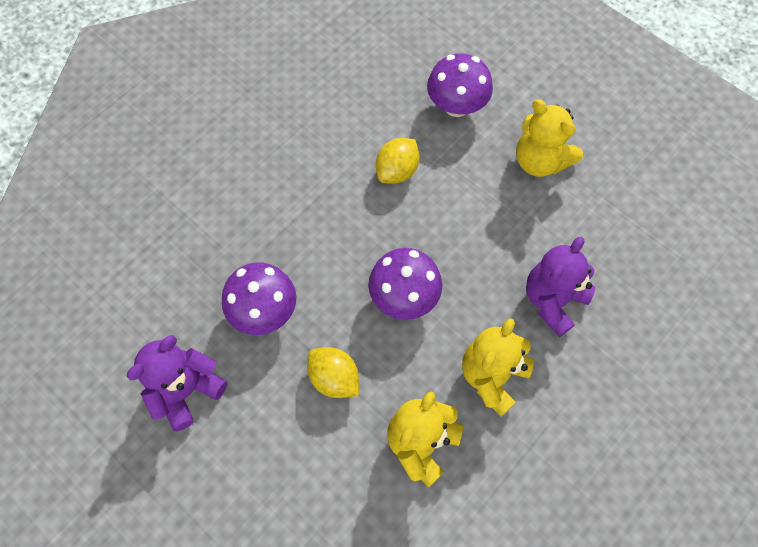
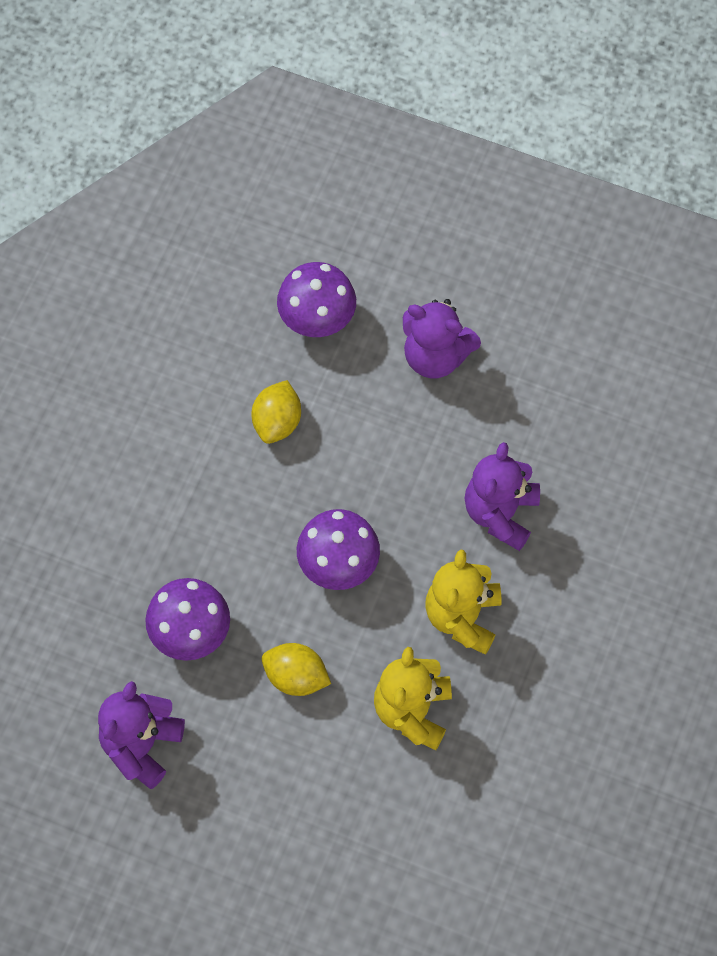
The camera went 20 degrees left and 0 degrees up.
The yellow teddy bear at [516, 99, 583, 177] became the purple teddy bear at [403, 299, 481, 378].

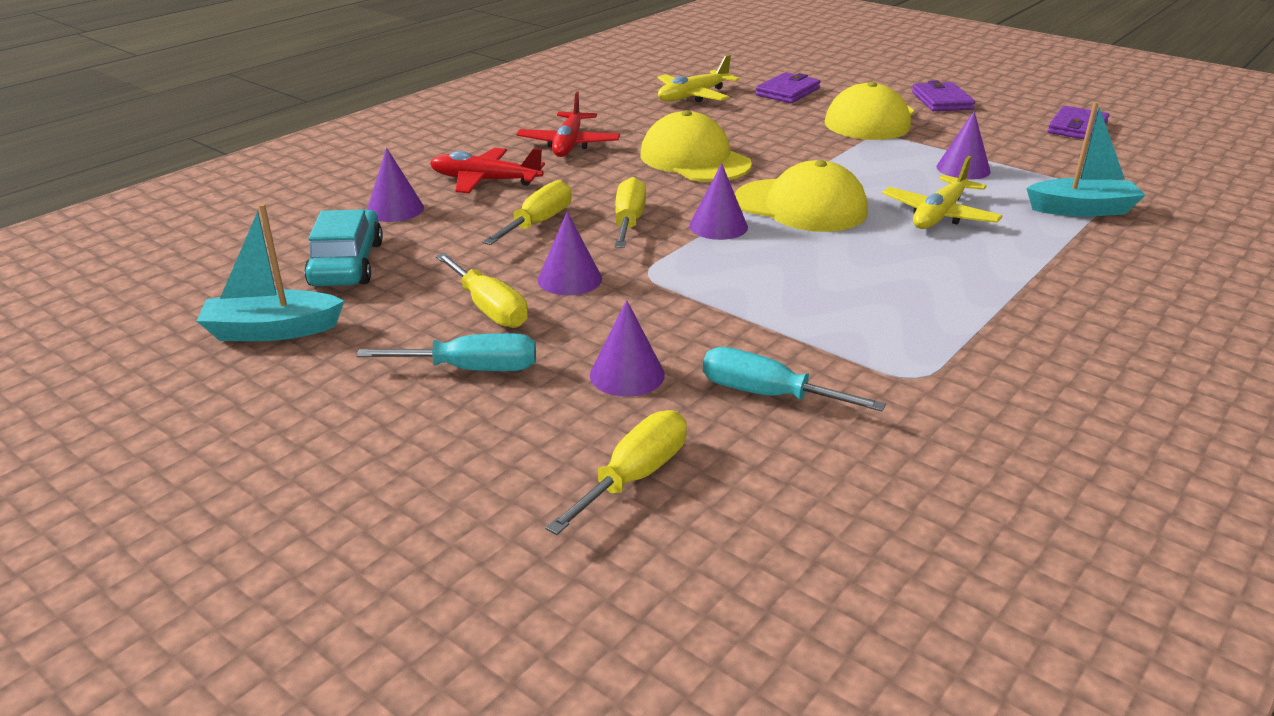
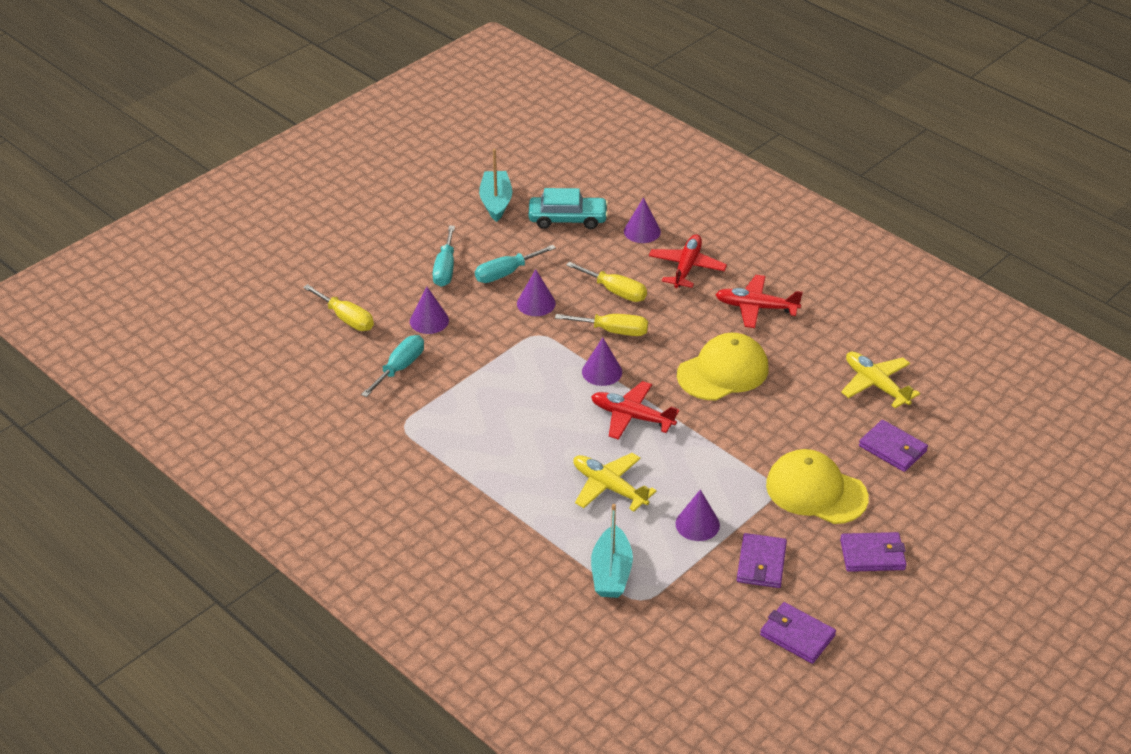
The camera went 95 degrees right and 10 degrees up.
The purple wallet at [737, 533, 787, 588] appeared.
The yellow cap at [734, 160, 868, 232] was replaced by the red plane at [591, 381, 679, 440].
The yellow screwdriver at [435, 253, 528, 328] became the turquoise screwdriver at [475, 245, 556, 283].

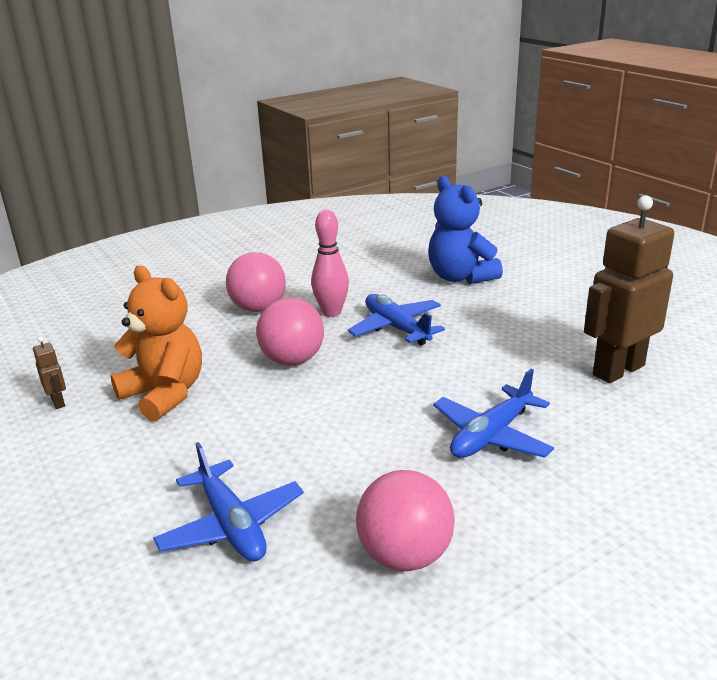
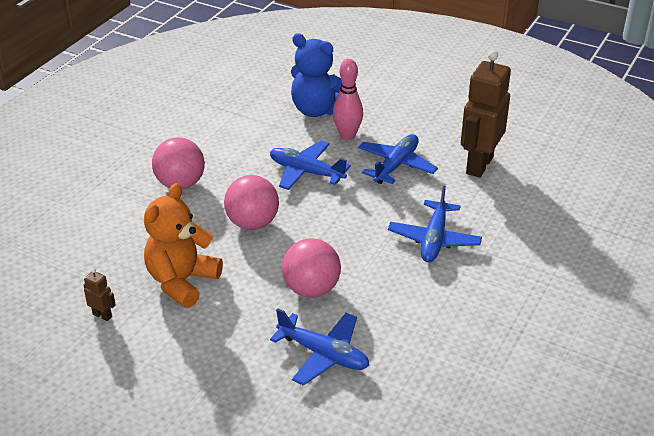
The camera went 30 degrees left and 10 degrees up.
The blue plane at [358, 134, 438, 184] appeared.
The pink bowling pin moved from [311, 210, 349, 317] to [333, 59, 363, 140].
The pink ball moved from [356, 470, 455, 571] to [282, 238, 341, 298].
The orange teddy bear at [110, 265, 202, 422] turned 75 degrees counterclockwise.

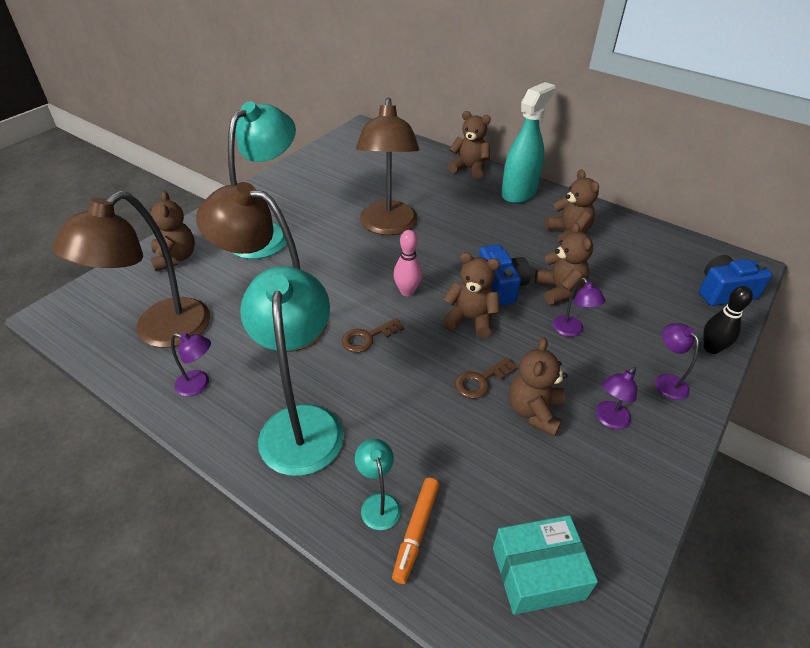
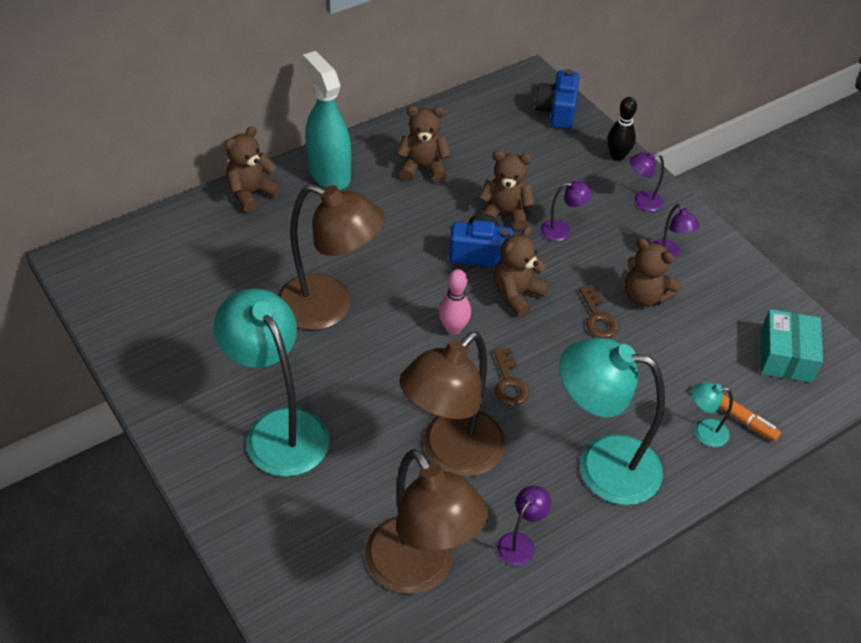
The camera went 70 degrees left and 5 degrees up.
The brown teddy bear at [145, 191, 195, 271] disappeared.

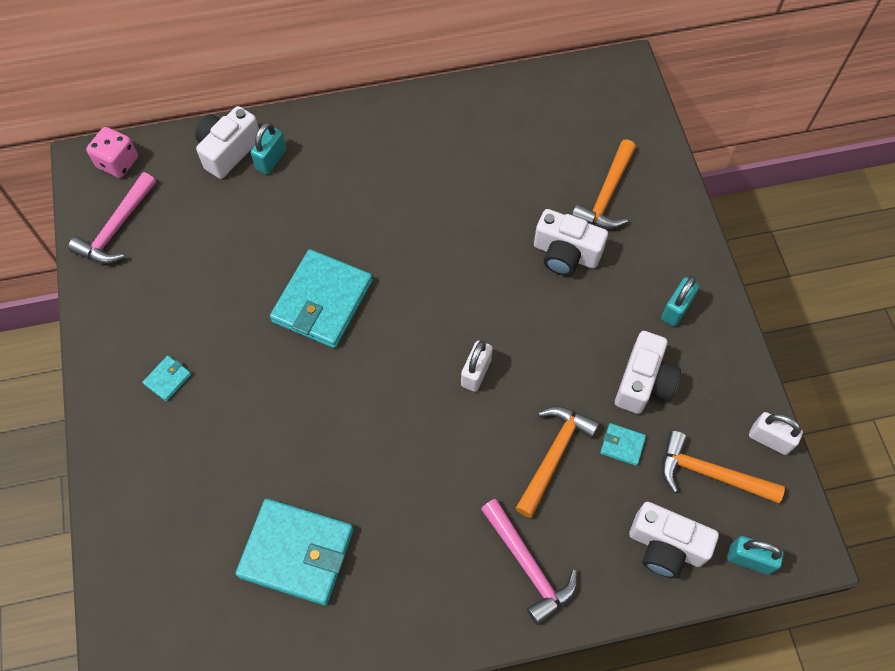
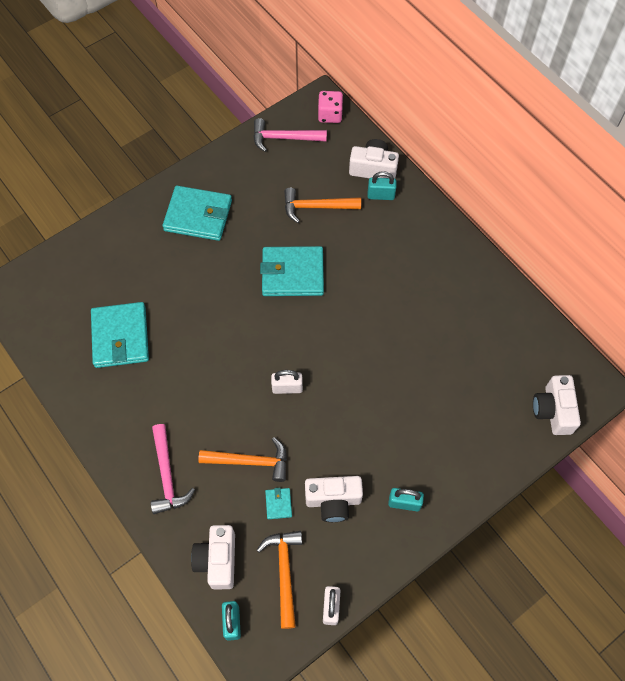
The camera went 65 degrees right and 0 degrees up.
The white camera moved from [534, 209, 608, 276] to [533, 375, 581, 435].
The orange hammer moved from [572, 139, 636, 229] to [284, 188, 361, 223].
The pink hammer at [481, 499, 577, 625] turned 45 degrees counterclockwise.
The turquoise wallet at [142, 356, 191, 401] changed to 2.36 times the size.

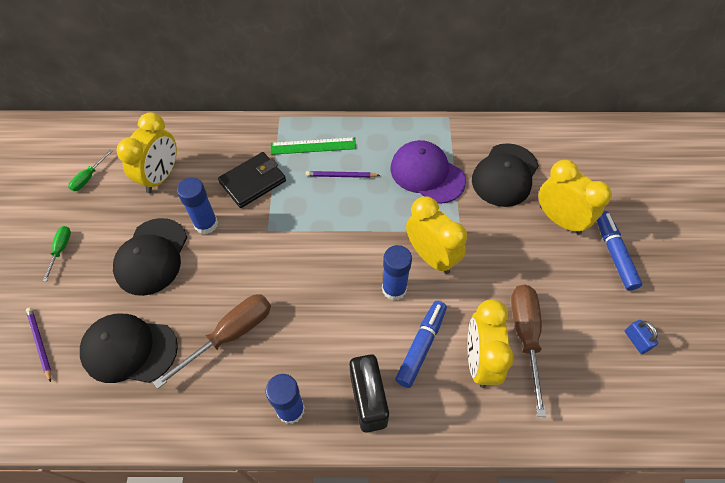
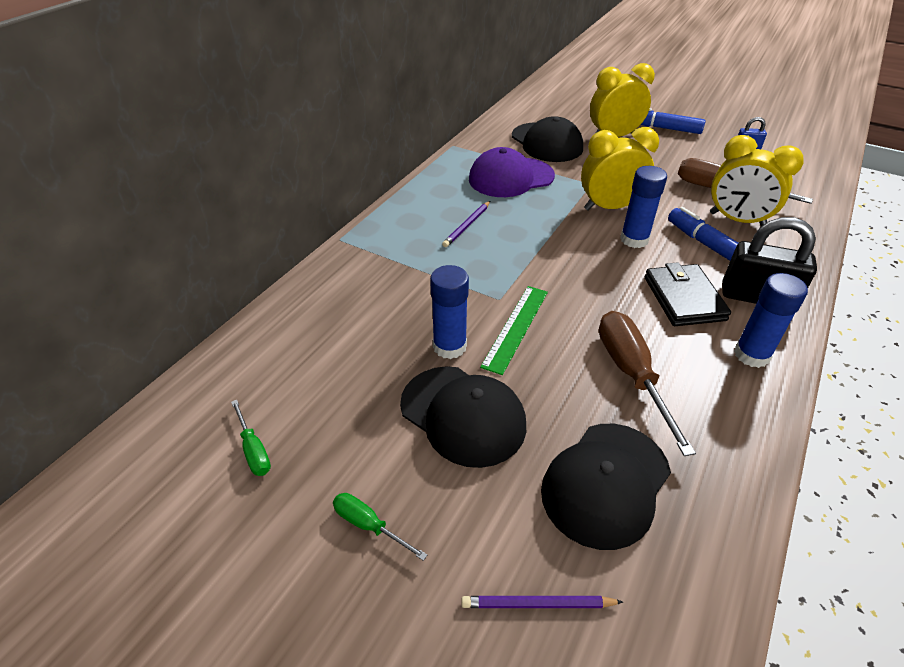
The camera went 60 degrees left and 15 degrees down.
The yellow clock at [116, 112, 177, 193] disappeared.
The black wallet moved from [218, 152, 286, 208] to [645, 262, 731, 326].
The green ruler moved from [271, 137, 356, 155] to [480, 286, 548, 375].

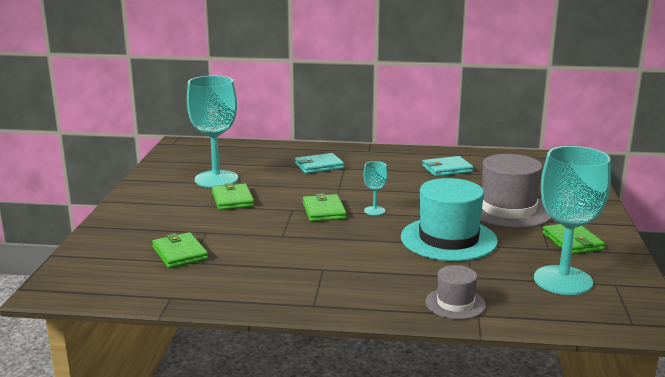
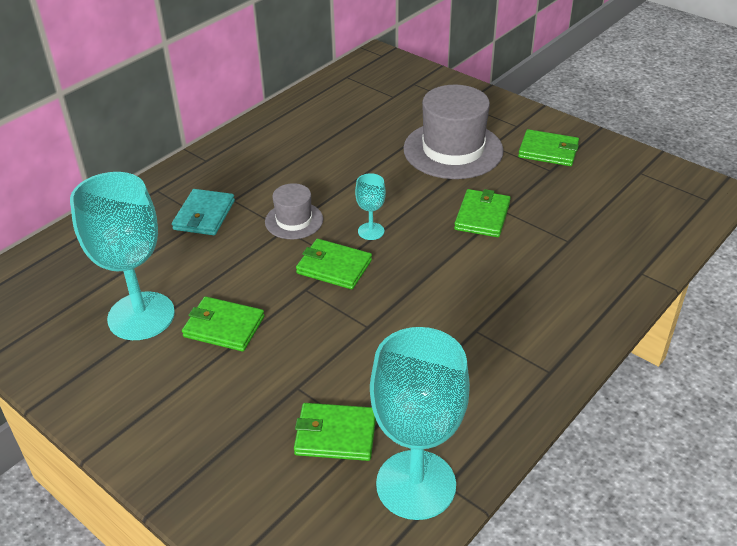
The camera went 55 degrees left and 20 degrees up.
The turquoise wallet at [422, 156, 474, 177] disappeared.
The grey hat moved from [425, 265, 486, 320] to [265, 183, 323, 239].
The turquoise goblet moved from [534, 146, 611, 295] to [370, 327, 470, 520].
The turquoise hat at [401, 178, 498, 261] was replaced by the green wallet at [454, 189, 511, 237].

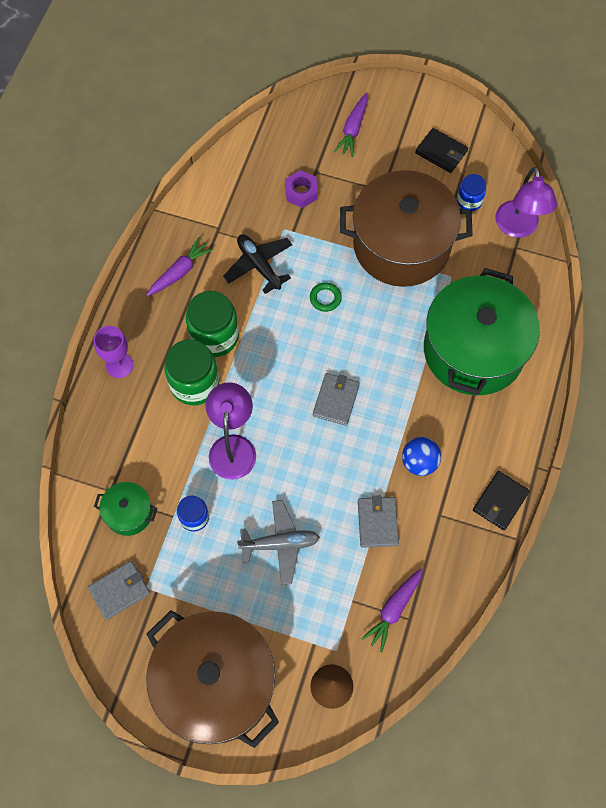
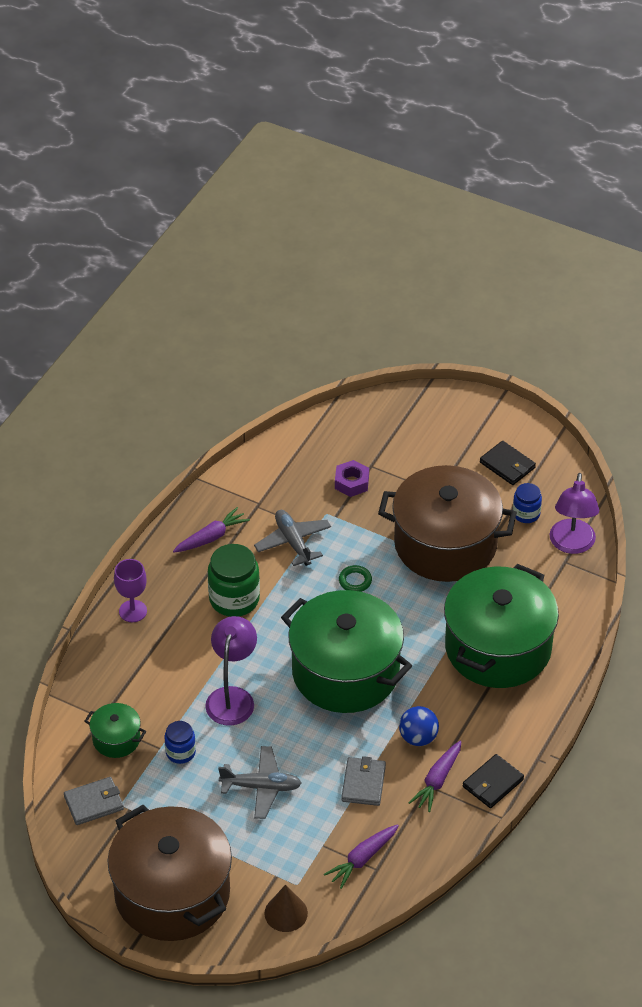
The camera went 10 degrees right and 20 degrees down.
The green jar at [164, 339, 219, 405] disappeared.
The purple carrot moved from [334, 93, 368, 157] to [408, 741, 462, 812].
The grey wallet at [313, 373, 360, 426] was replaced by the green pot at [281, 590, 412, 713].
The black plane at [223, 234, 292, 294] became the grey plane at [254, 510, 331, 566].

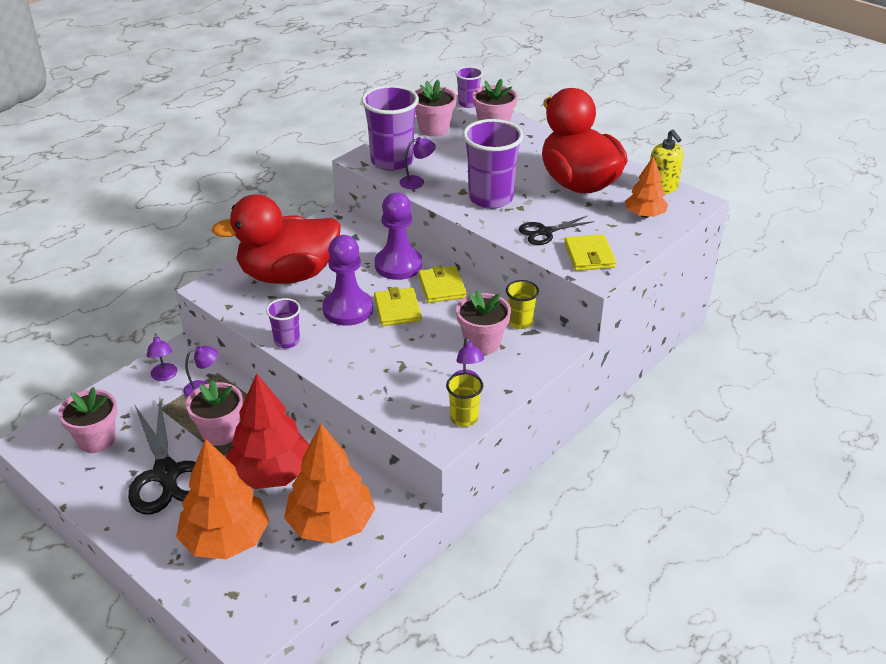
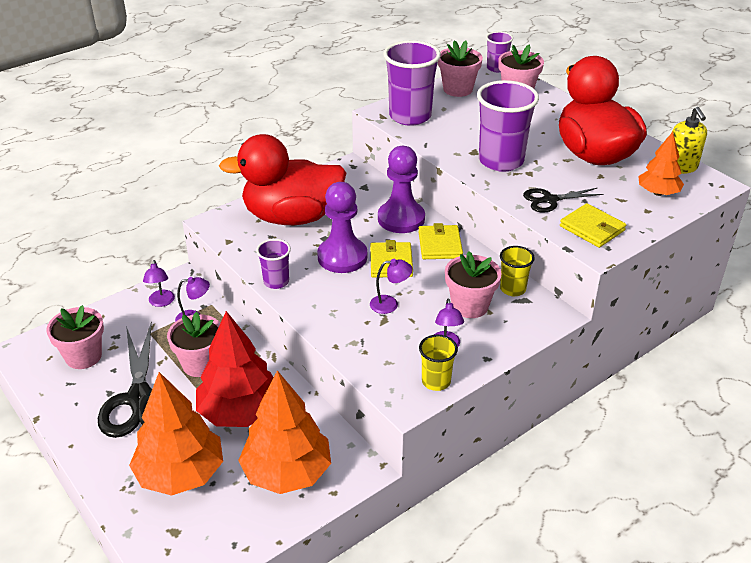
The camera went 10 degrees right and 0 degrees up.
The purple lamp moved from [400, 137, 436, 189] to [370, 259, 413, 314].
The yellow wallet at [564, 234, 616, 271] turned 45 degrees counterclockwise.

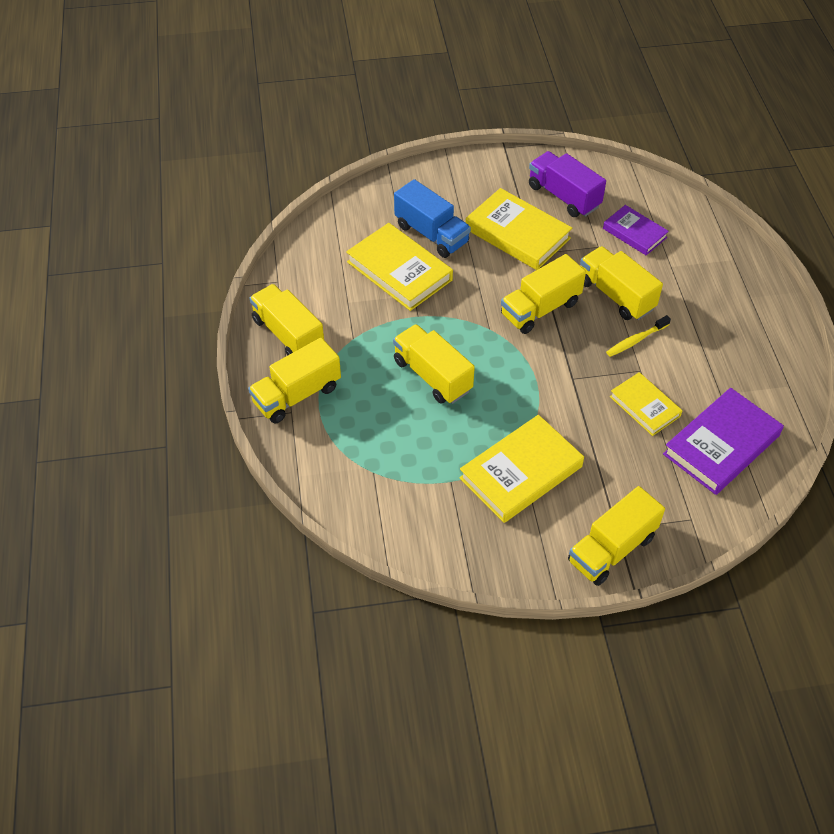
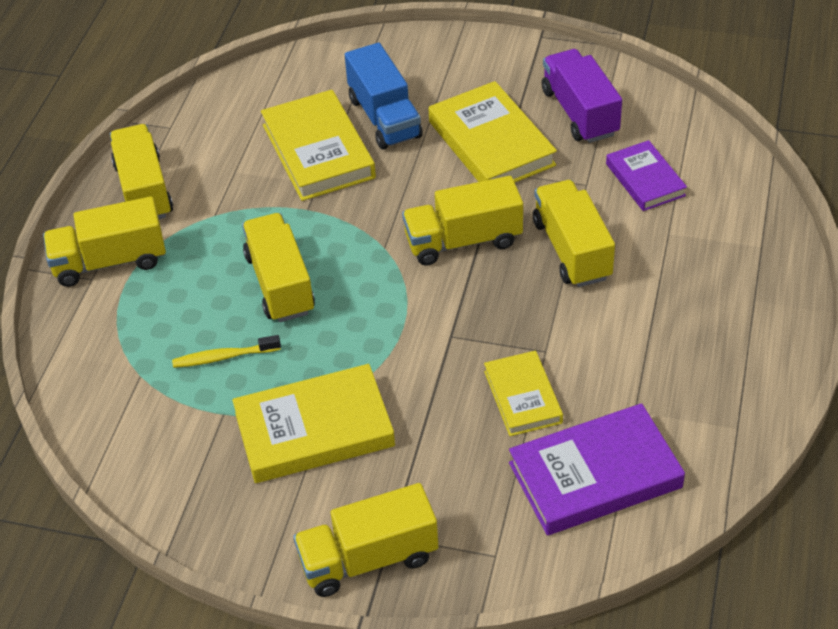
The camera went 25 degrees right and 5 degrees down.
The yellow toothbrush moved from [606, 315, 671, 357] to [172, 335, 281, 368].

